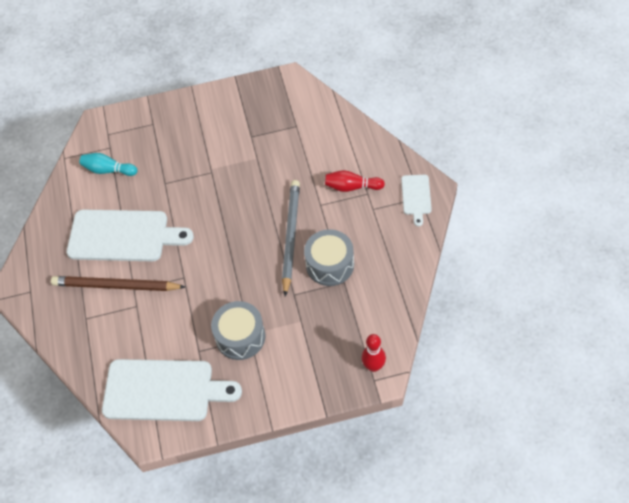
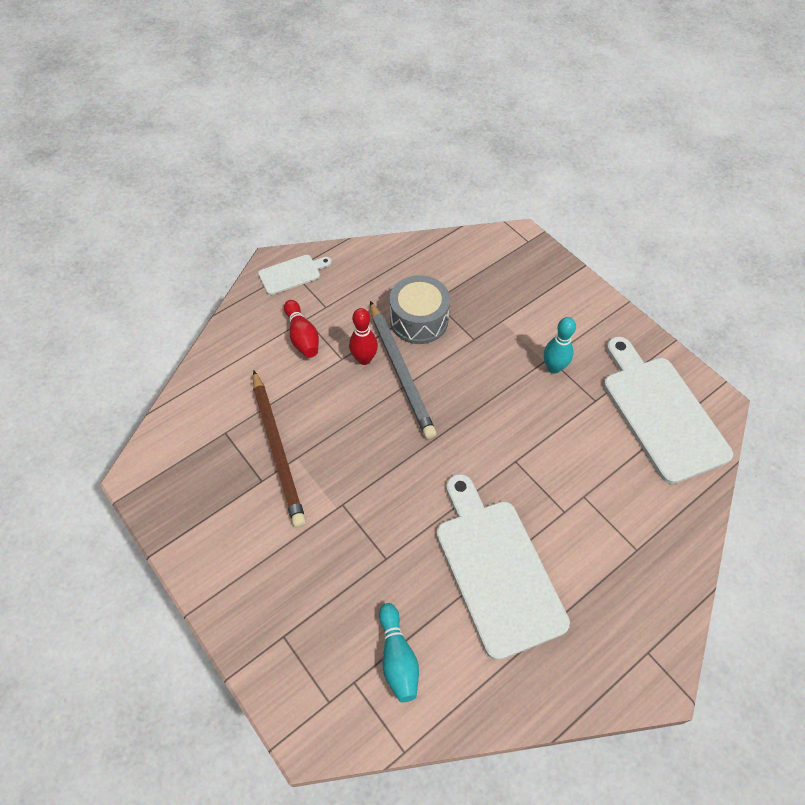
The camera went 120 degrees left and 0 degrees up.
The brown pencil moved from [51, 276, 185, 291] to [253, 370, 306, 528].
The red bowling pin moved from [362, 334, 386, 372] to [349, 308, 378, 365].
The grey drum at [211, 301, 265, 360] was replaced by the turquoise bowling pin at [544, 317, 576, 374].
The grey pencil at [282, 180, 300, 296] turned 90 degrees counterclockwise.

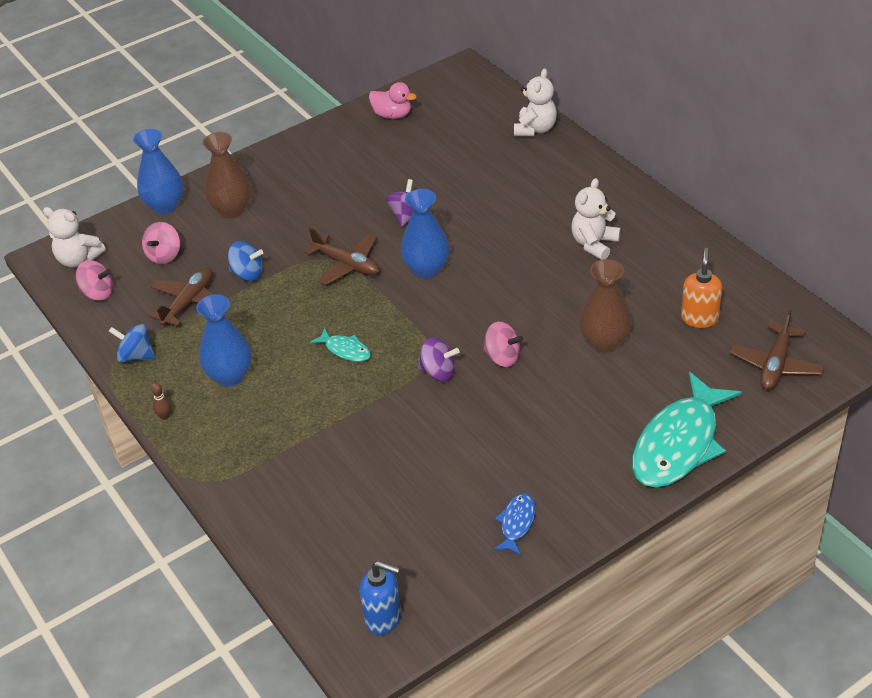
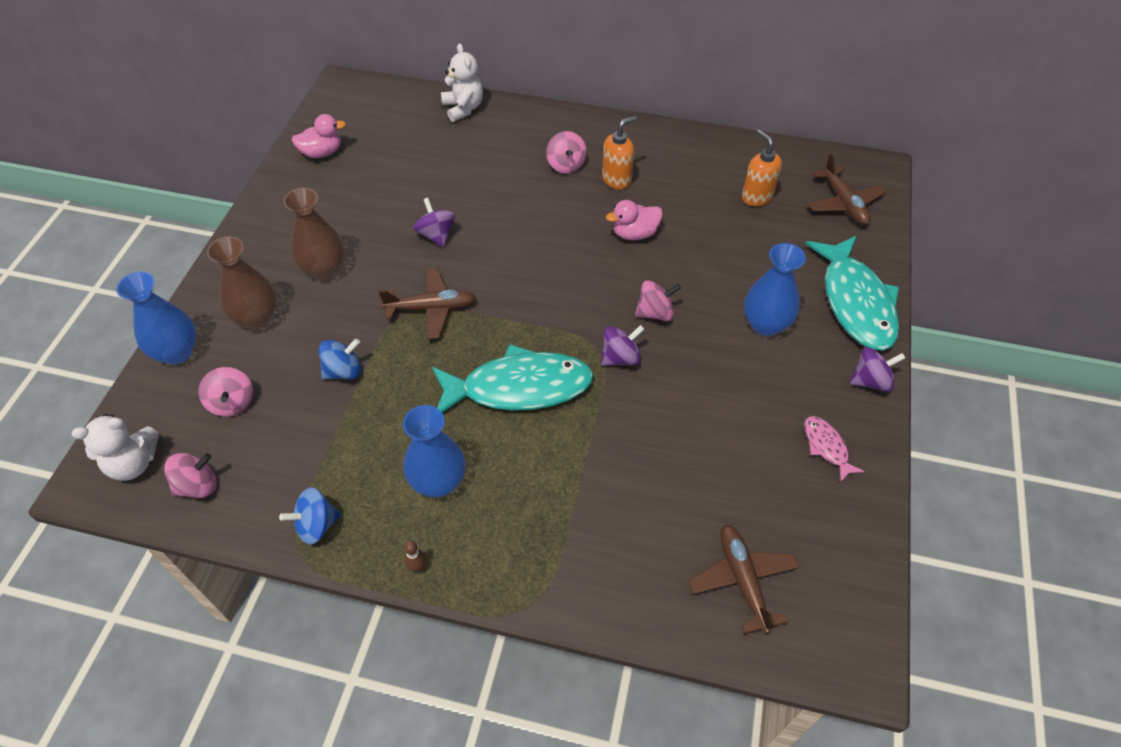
The camera went 45 degrees left and 10 degrees up.
The blue soap dispenser at [360, 561, 401, 635] disappeared.
The pink spinning top at [546, 131, 587, 174] appeared.
The pink duck at [606, 200, 663, 240] appeared.
The purple spinning top at [850, 347, 905, 392] appeared.
The brown plane moved from [149, 268, 214, 326] to [688, 524, 800, 634].
The blue vase moved from [401, 189, 449, 278] to [744, 243, 806, 336].
The brown vase moved from [579, 259, 632, 353] to [283, 188, 345, 280].
The white teddy bear at [571, 178, 621, 260] was replaced by the orange soap dispenser at [602, 116, 637, 189].
The blue fish at [493, 494, 535, 556] became the pink fish at [804, 416, 865, 483].
The turquoise fish at [310, 328, 371, 362] changed to 2.22 times the size.

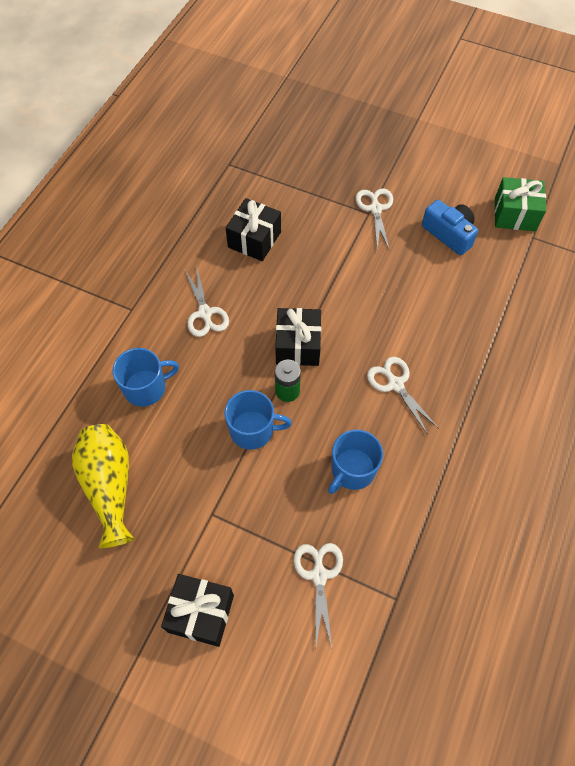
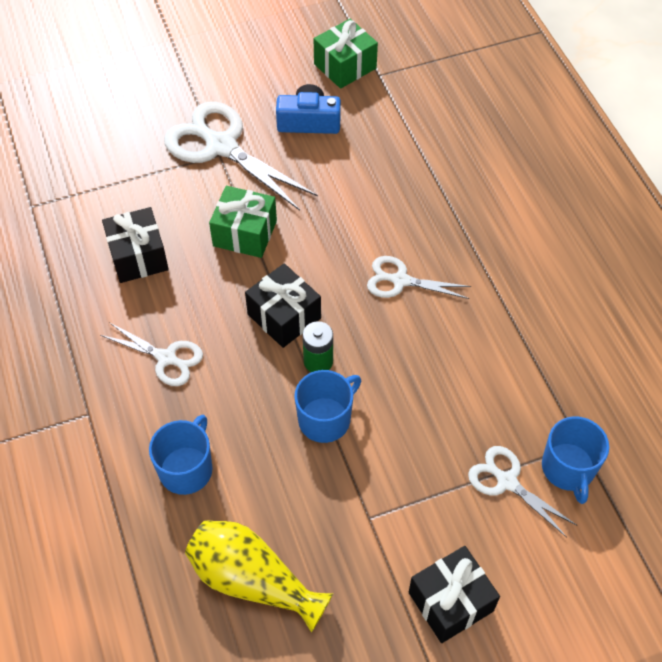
The camera went 45 degrees left and 5 degrees down.
The green gift at [209, 186, 277, 258] appeared.
The blue mug moved from [328, 429, 383, 494] to [542, 417, 609, 504].
The white scissors at [356, 188, 393, 251] changed to 1.80 times the size.

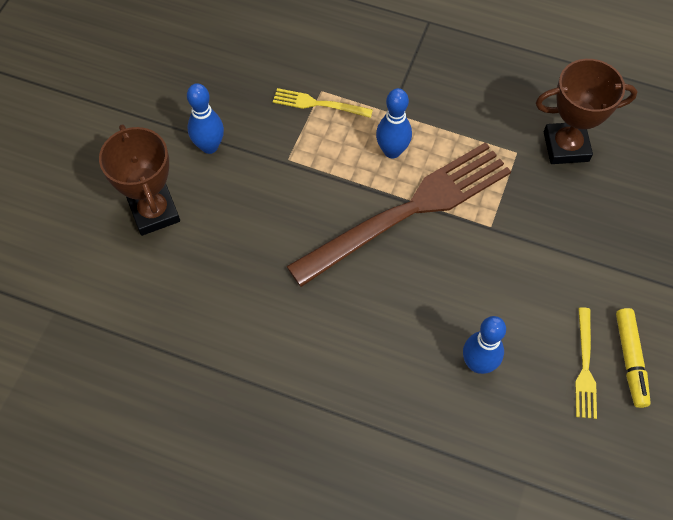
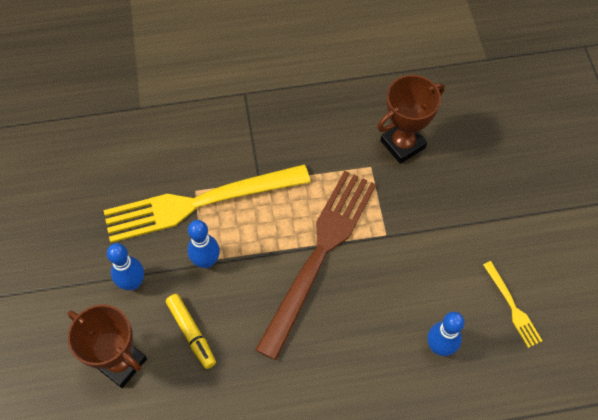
The camera went 30 degrees left and 0 degrees up.
The blue bowling pin moved from [376, 88, 412, 159] to [187, 220, 220, 268].
The yellow marker moved from [616, 308, 651, 408] to [166, 294, 216, 369].
The yellow fork at [273, 88, 373, 118] changed to 2.34 times the size.

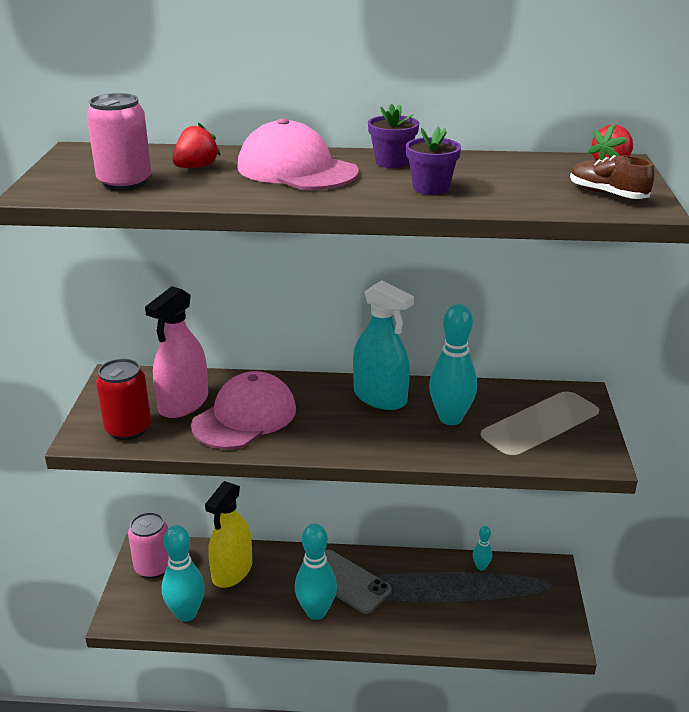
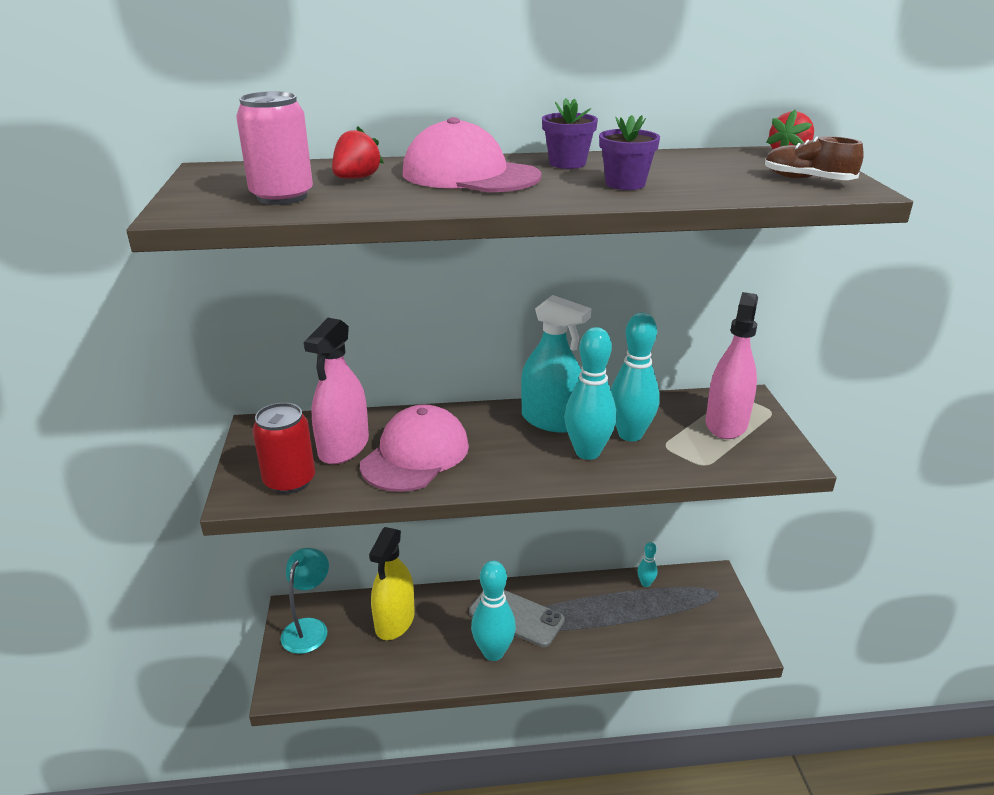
The camera went 10 degrees left and 0 degrees up.
The pink spray bottle at [705, 292, 758, 439] appeared.
The turquoise bowling pin moved from [162, 525, 205, 622] to [564, 327, 617, 460].
The pink can at [128, 512, 169, 579] was replaced by the turquoise lamp at [280, 548, 329, 654].

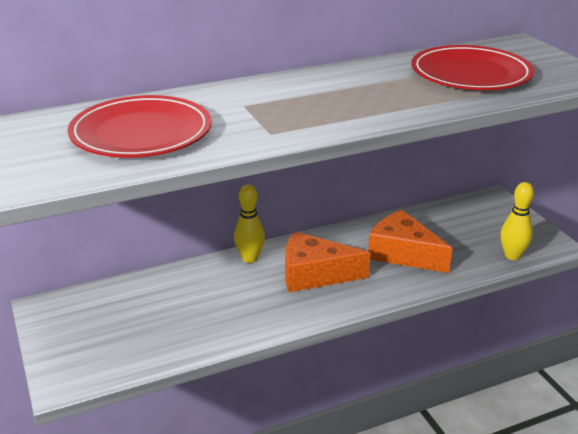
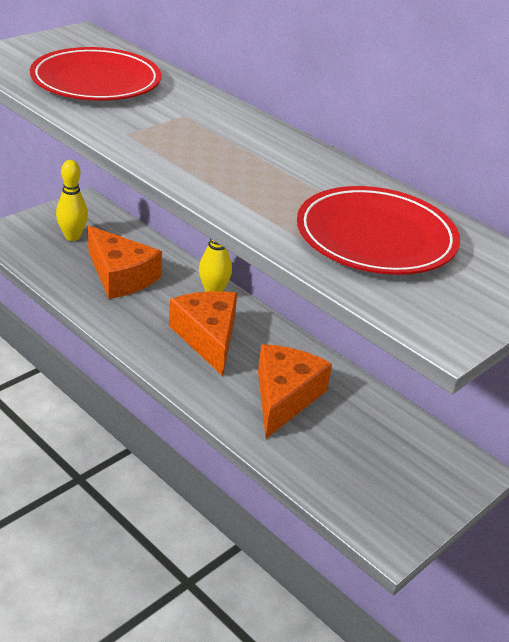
The camera went 65 degrees right and 5 degrees up.
The orange cheese at [88, 226, 162, 299] appeared.
The yellow bowling pin moved from [500, 182, 534, 260] to [56, 160, 88, 241].

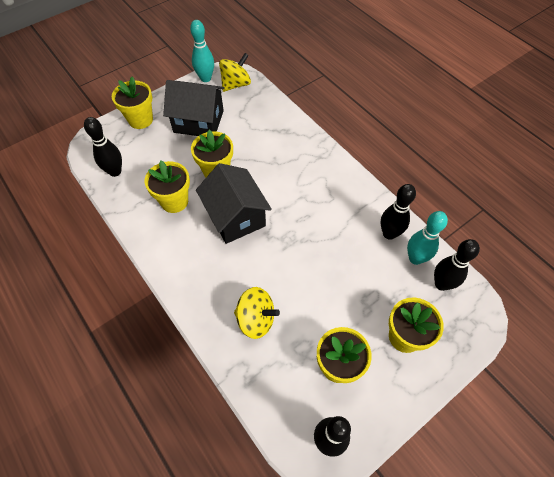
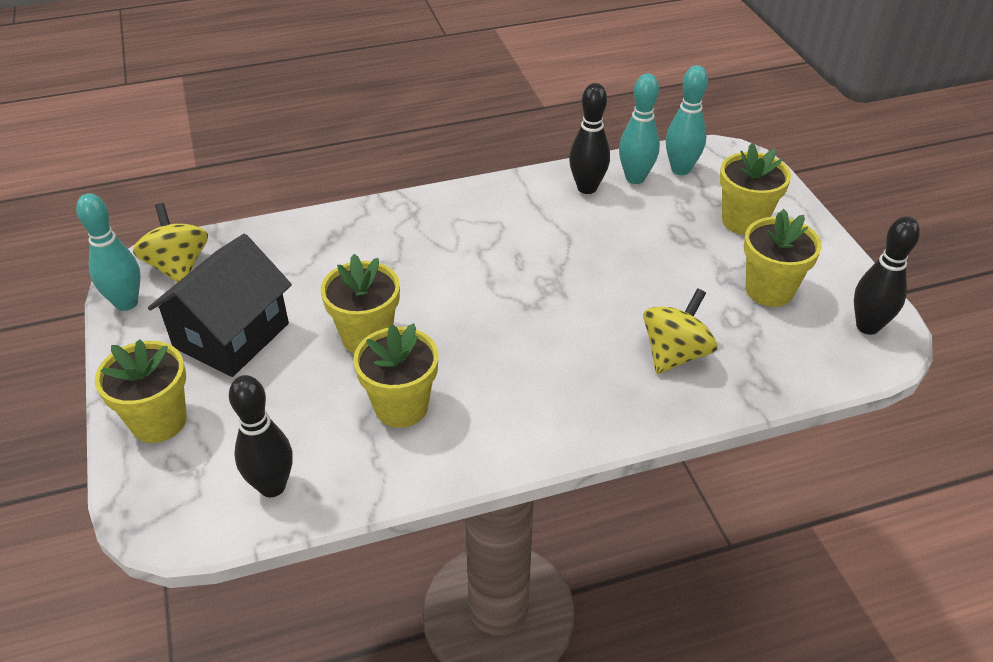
The camera went 70 degrees left and 15 degrees down.
The black house at [196, 163, 272, 244] disappeared.
The black bowling pin at [434, 239, 480, 291] became the turquoise bowling pin at [666, 65, 708, 175].

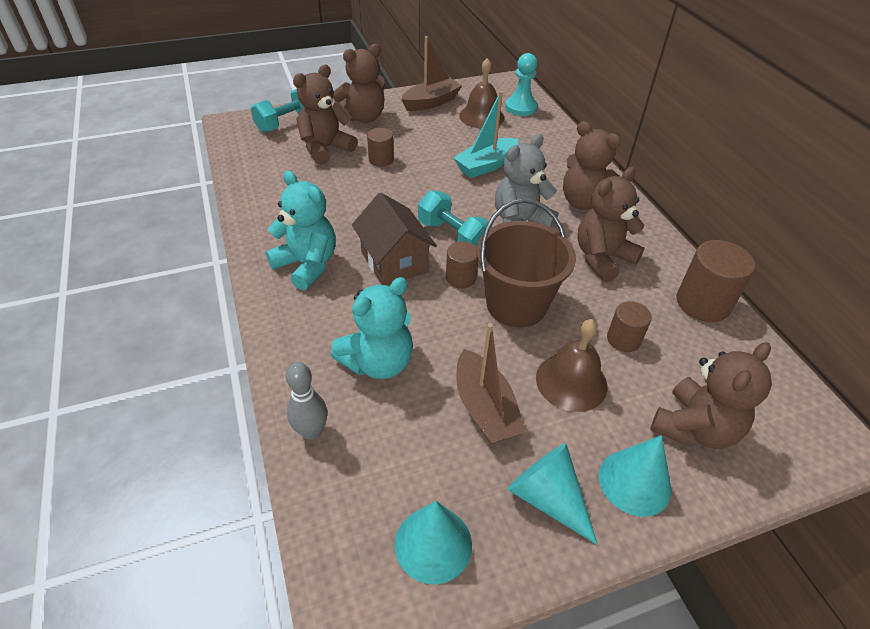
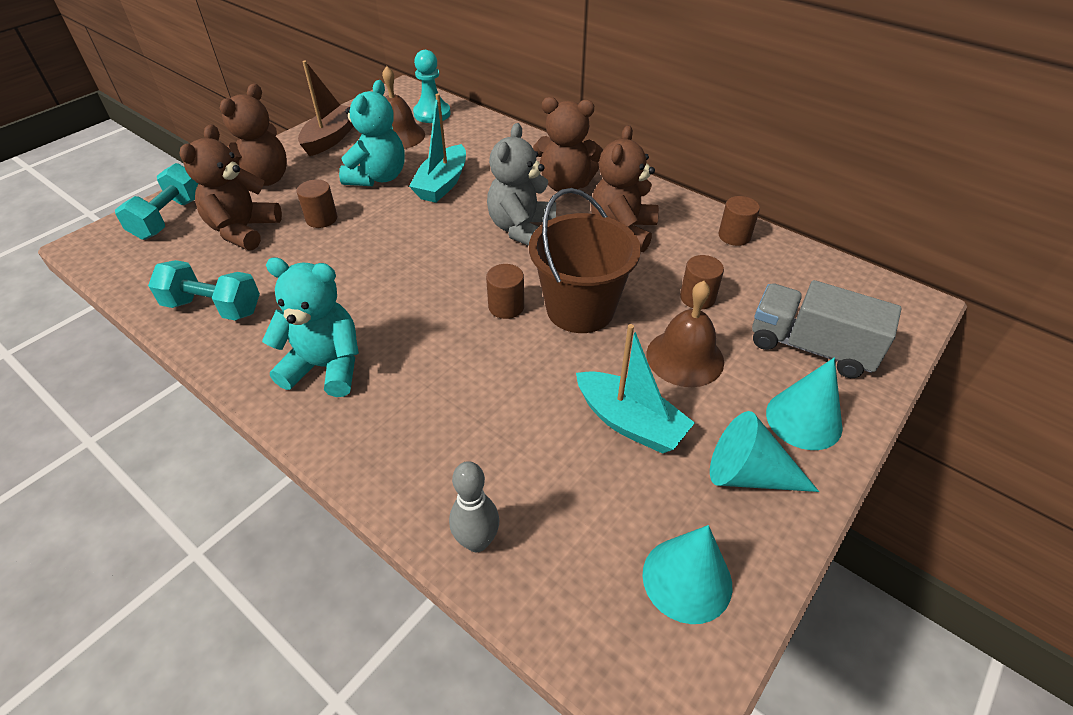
The camera went 30 degrees left and 0 degrees up.
The brown house at [352, 192, 437, 286] disappeared.
The turquoise teddy bear moved from [331, 277, 413, 379] to [339, 80, 405, 186].
The turquoise dumbbell moved from [418, 190, 492, 247] to [148, 260, 260, 320].
The brown teddy bear at [651, 342, 772, 449] was replaced by the grey truck at [752, 280, 902, 378].
The brown boat at [456, 323, 526, 444] became the turquoise boat at [576, 324, 695, 454].
The brown cylinder at [677, 240, 756, 322] changed to 0.60 times the size.

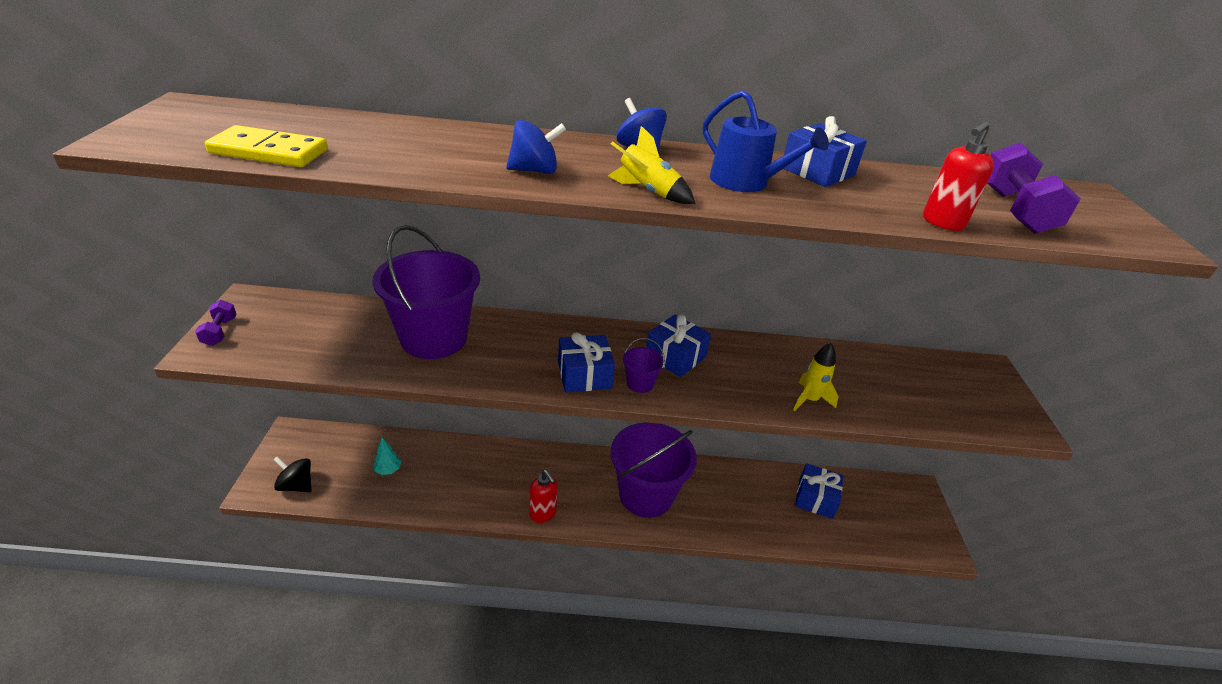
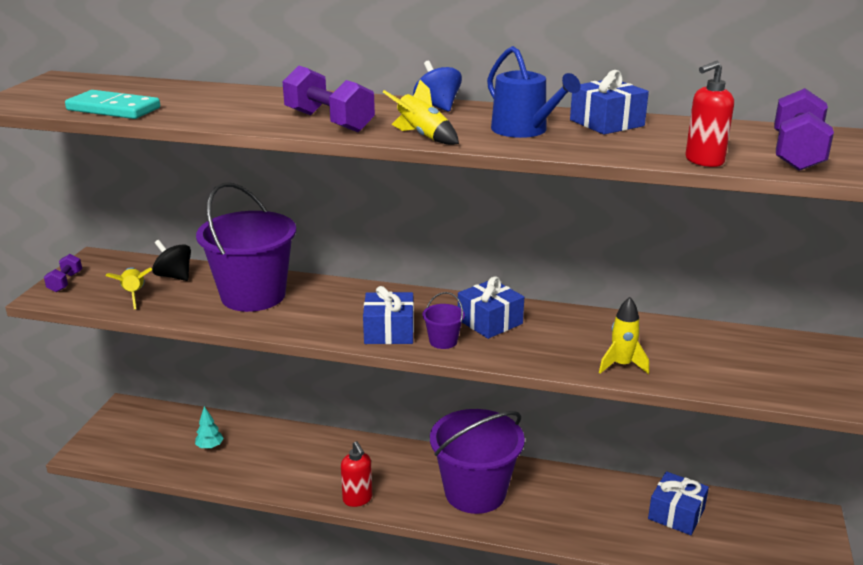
The camera went 15 degrees right and 10 degrees down.
The yellow rocket at [106, 267, 153, 309] appeared.
The black spinning top moved from [273, 456, 311, 492] to [152, 240, 191, 281].
The blue spinning top at [506, 119, 566, 174] was replaced by the purple dumbbell at [282, 65, 375, 132].
The yellow domino at [205, 125, 328, 167] became the turquoise domino at [65, 90, 160, 119].

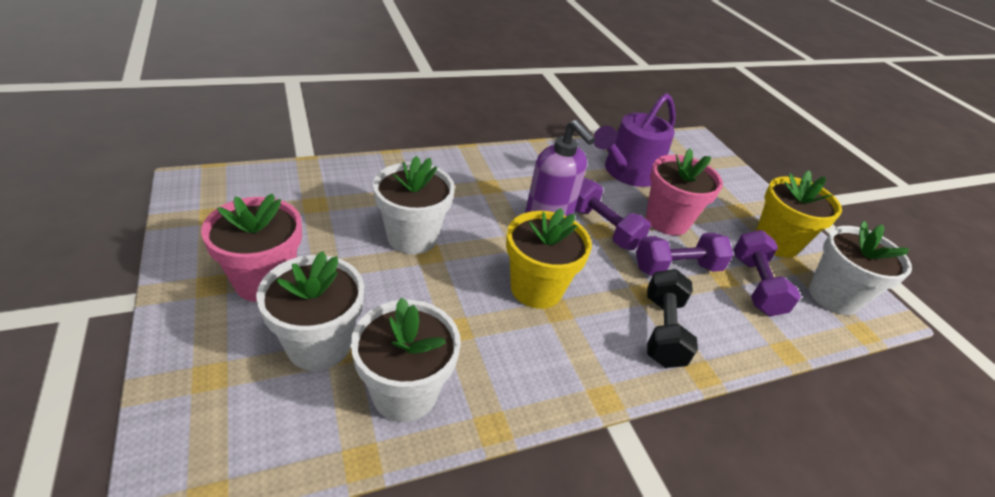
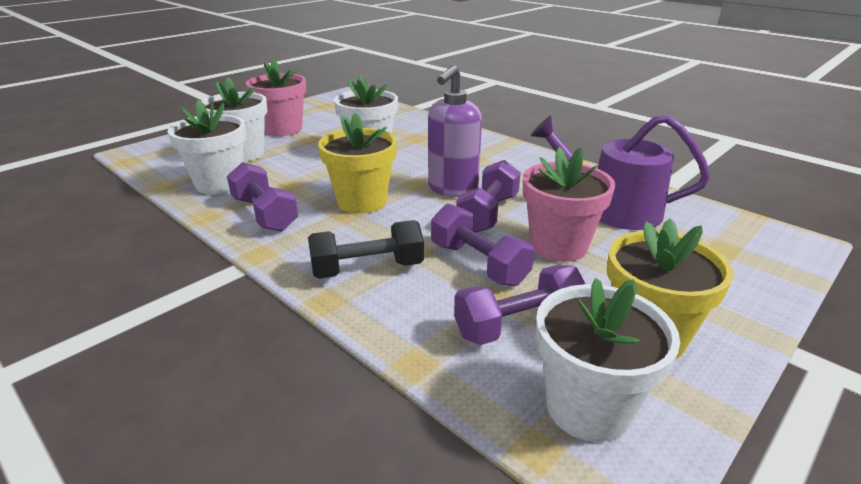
The camera went 70 degrees right and 10 degrees down.
The purple dumbbell at [227, 162, 298, 232] appeared.

